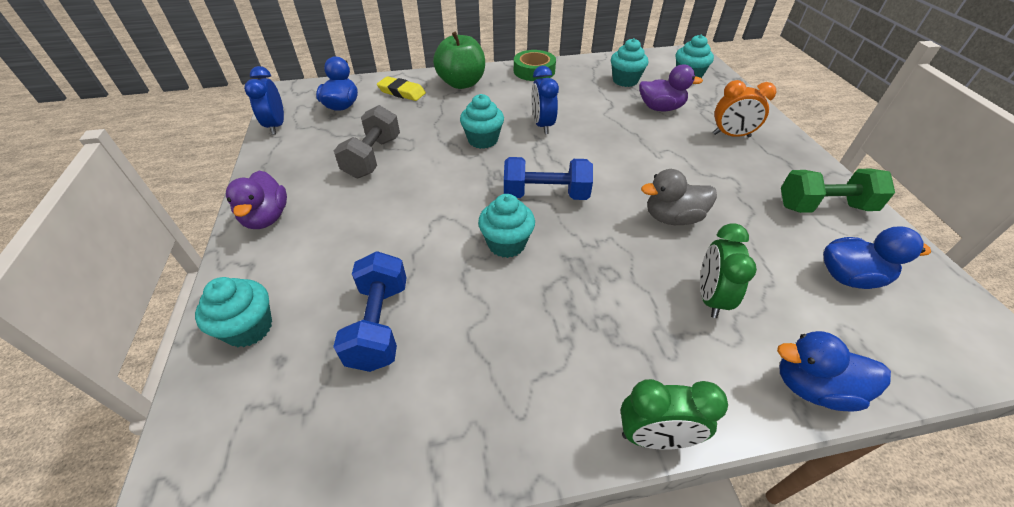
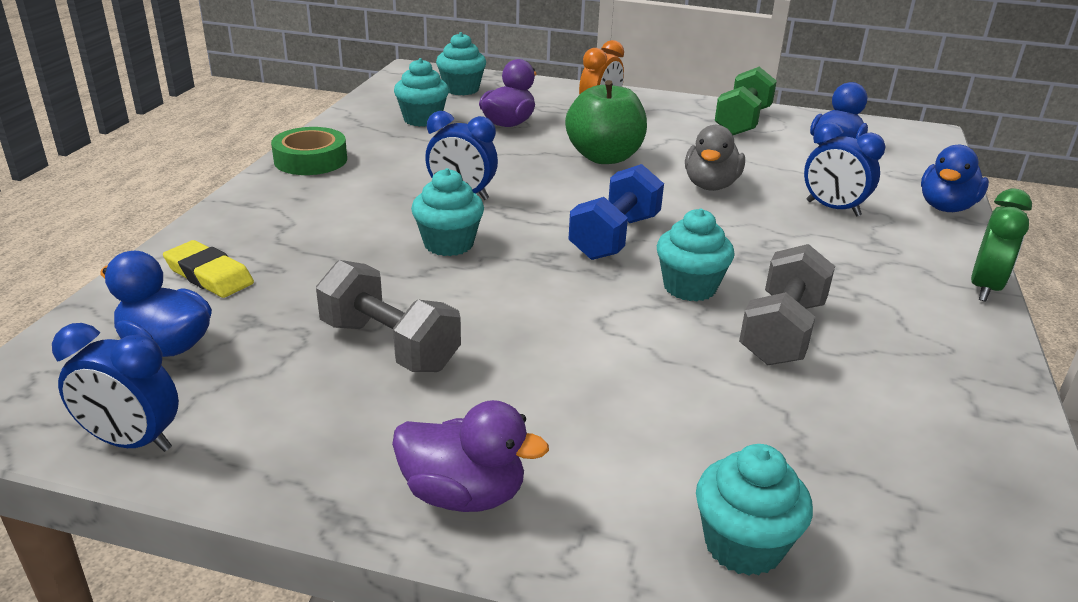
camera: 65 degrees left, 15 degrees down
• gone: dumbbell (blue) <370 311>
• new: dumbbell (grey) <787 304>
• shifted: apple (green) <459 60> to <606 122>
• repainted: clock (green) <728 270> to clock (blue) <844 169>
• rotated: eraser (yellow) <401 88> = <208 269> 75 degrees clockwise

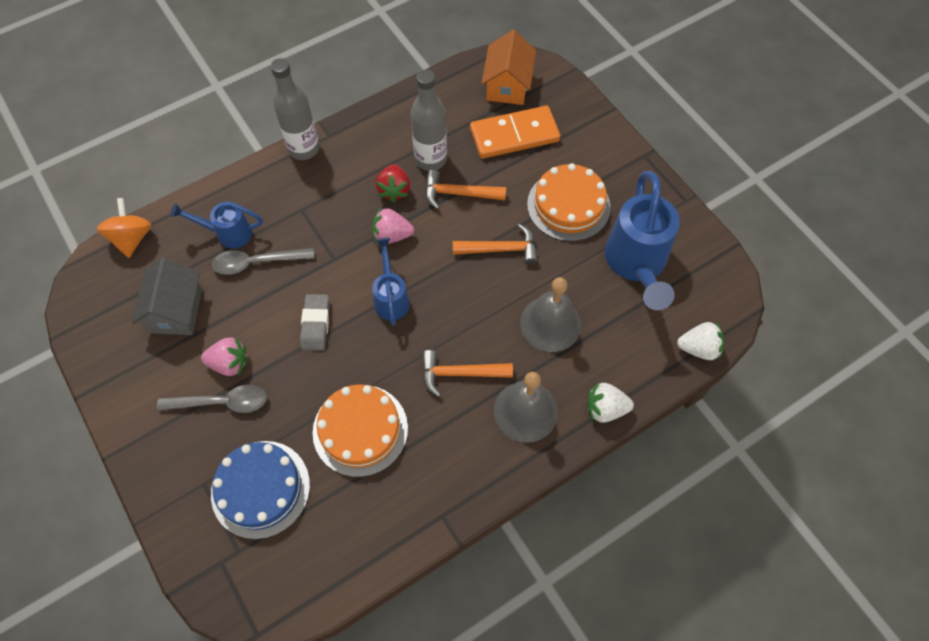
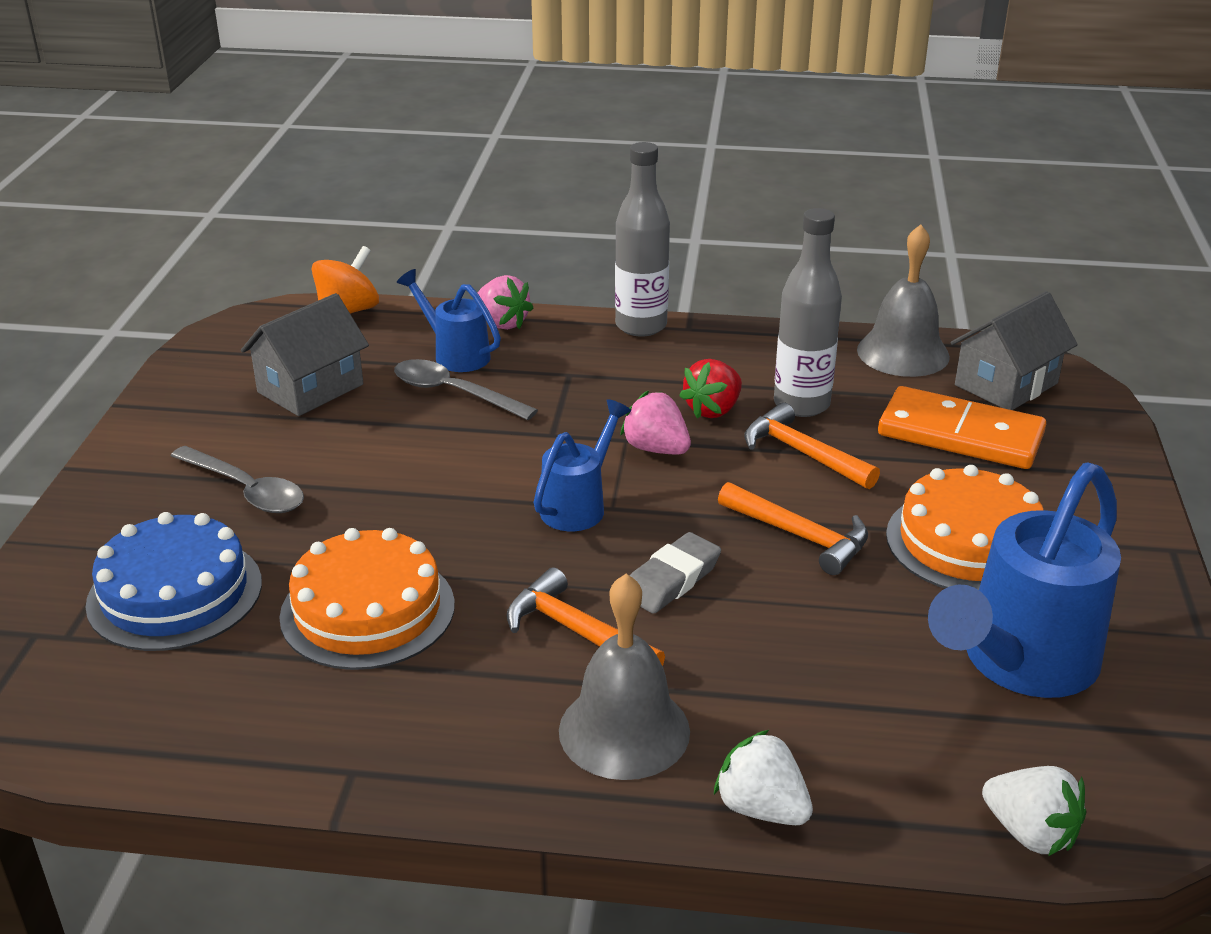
camera: 40 degrees right, 30 degrees down
• shifted: strawberry (pink) <224 356> to <505 302>
• shifted: eraser (grey) <315 322> to <675 573>
• shifted: bell (grey) <550 314> to <903 300>
• repainted: house (orange) <508 67> to house (grey) <1014 350>

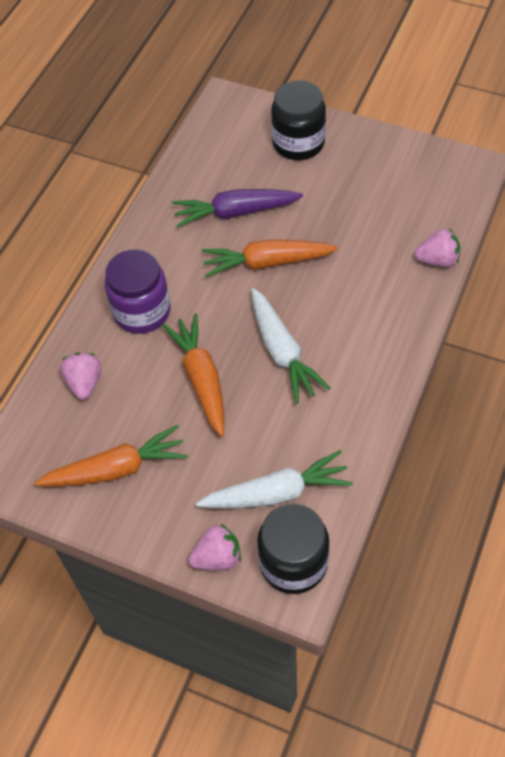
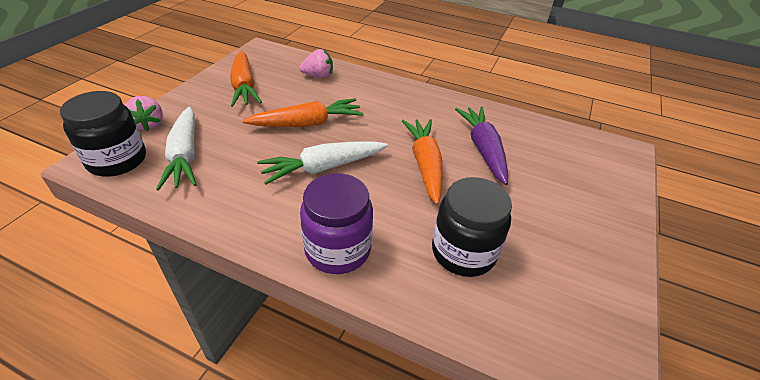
camera: 85 degrees right, 15 degrees down
• gone: strawberry (pink) <437 248>
• shifted: jar (purple) <137 292> to <336 223>
• shifted: jar (black) <298 120> to <472 227>

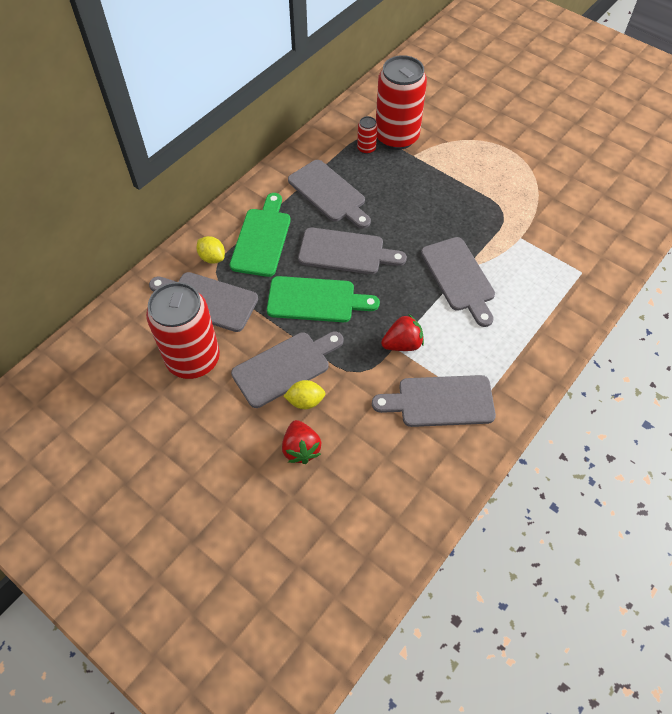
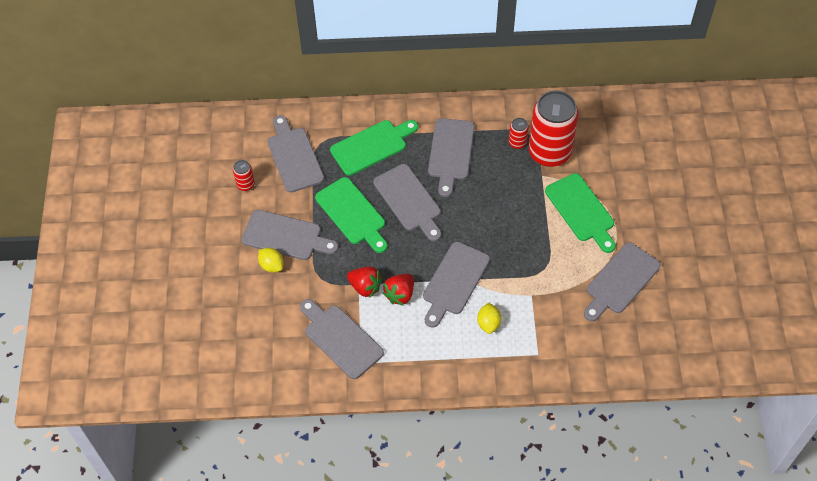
camera: 50 degrees right, 0 degrees up
• new: cutting board (green) <580 213>
• new: cutting board (grey) <622 281>
• shifted: lemon (yellow) <211 250> to <489 318>
• shifted: strawberry (red) <302 442> to <398 290>
• scaled: can (red) <183 330> = <244 175> x0.42

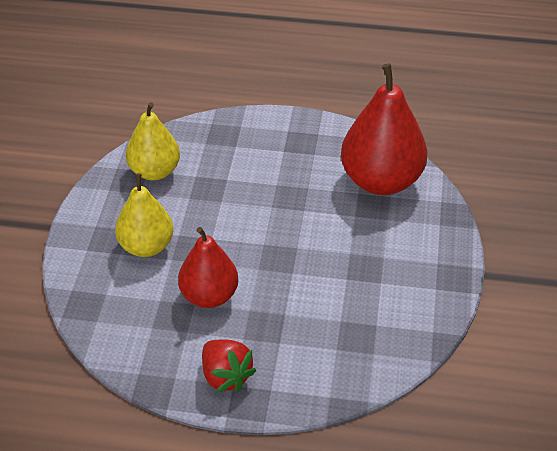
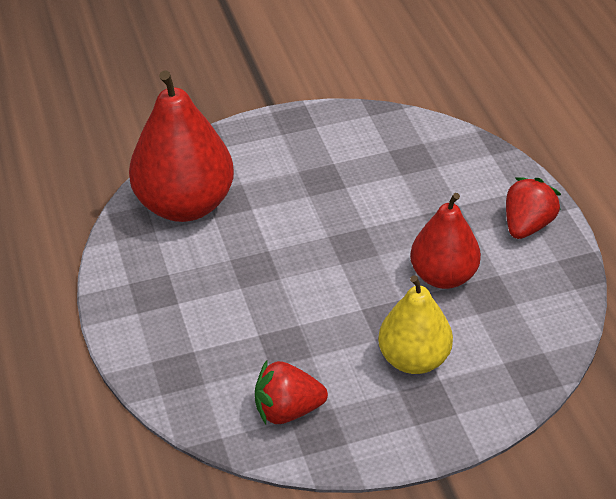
camera: 115 degrees left, 0 degrees up
• swapped: pear (yellow) <153 141> to strawberry (red) <291 392>

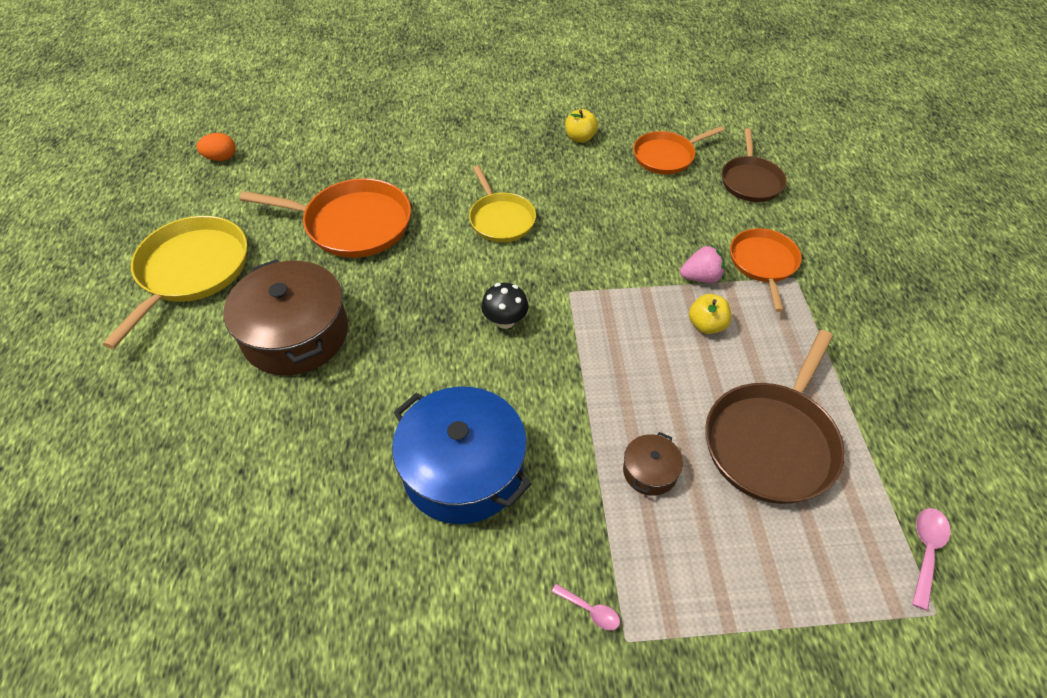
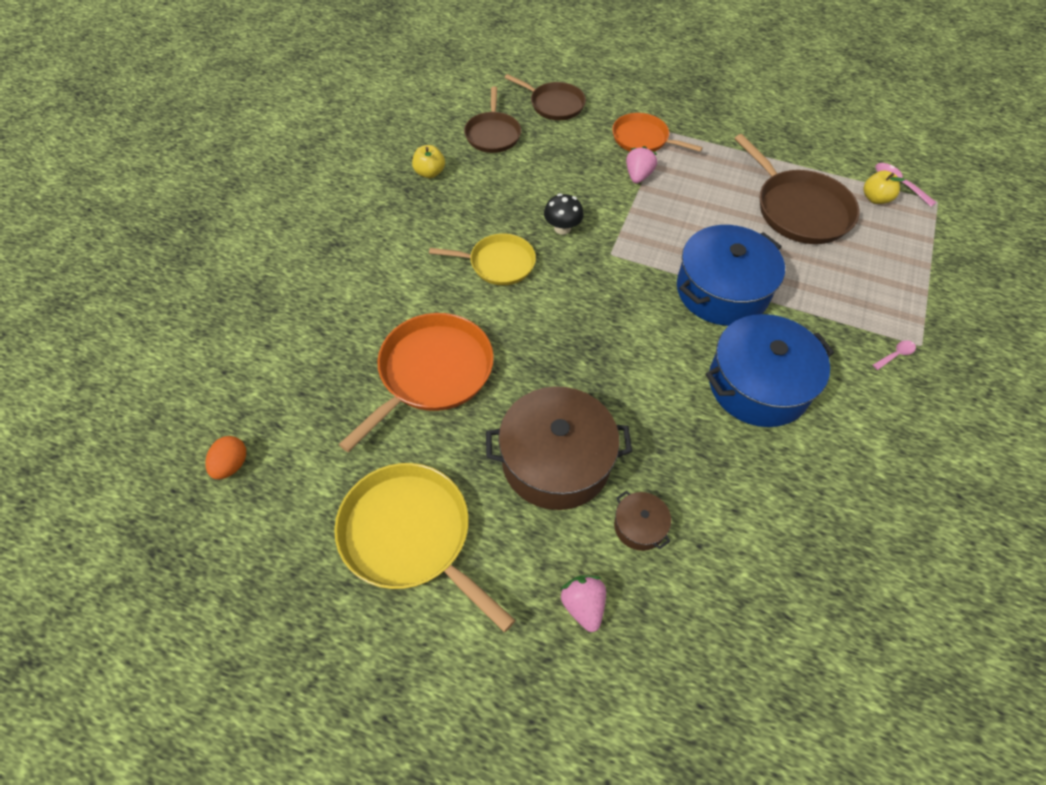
camera: 65 degrees left, 5 degrees up
• new: strawberry (pink) <583 603>
• new: pot (blue) <731 275>
• shifted: mushroom (black) <505 306> to <563 214>
• shifted: pot (brown) <653 464> to <642 521>
• shifted: apple (yellow) <710 314> to <884 187>
• repainted: pan (orange) <678 150> to pan (brown) <492 119>

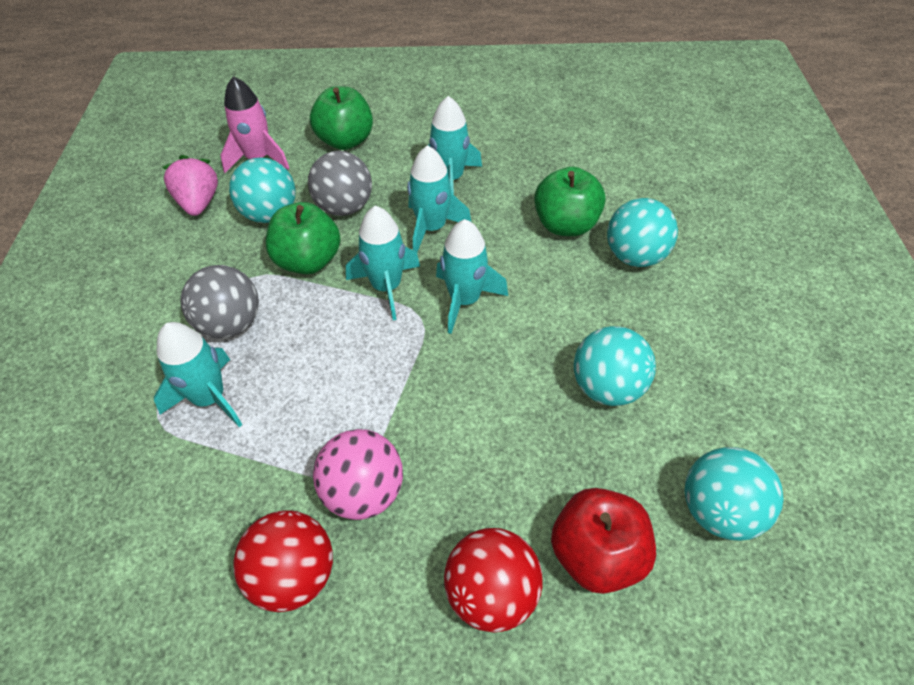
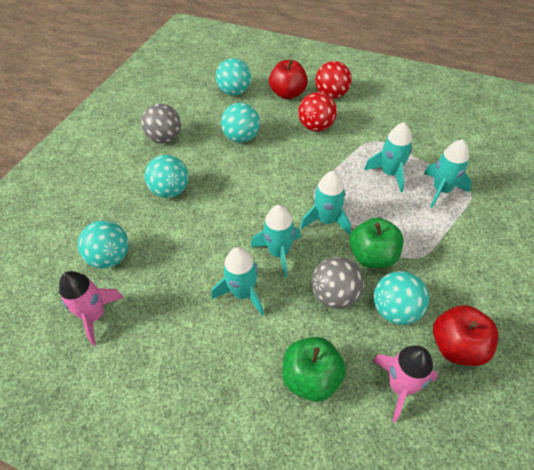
camera: 155 degrees left, 0 degrees up
• gone: ball (pink) <358 474>
• gone: apple (green) <570 201>
• new: rocket (pink) <91 308>
• new: ball (turquoise) <103 244>
• shifted: ball (grey) <220 302> to <161 124>
• shifted: ball (red) <283 561> to <317 112>
• shifted: rocket (turquoise) <472 276> to <388 157>
• swapped: strawberry (pink) <190 185> to apple (red) <465 335>

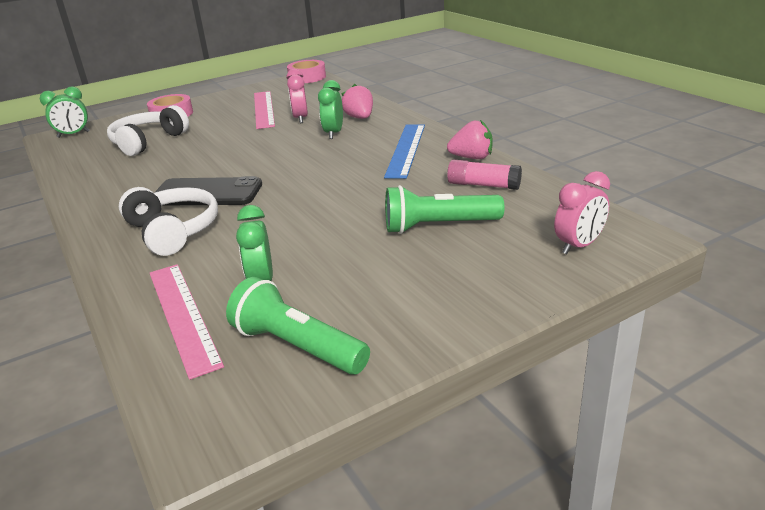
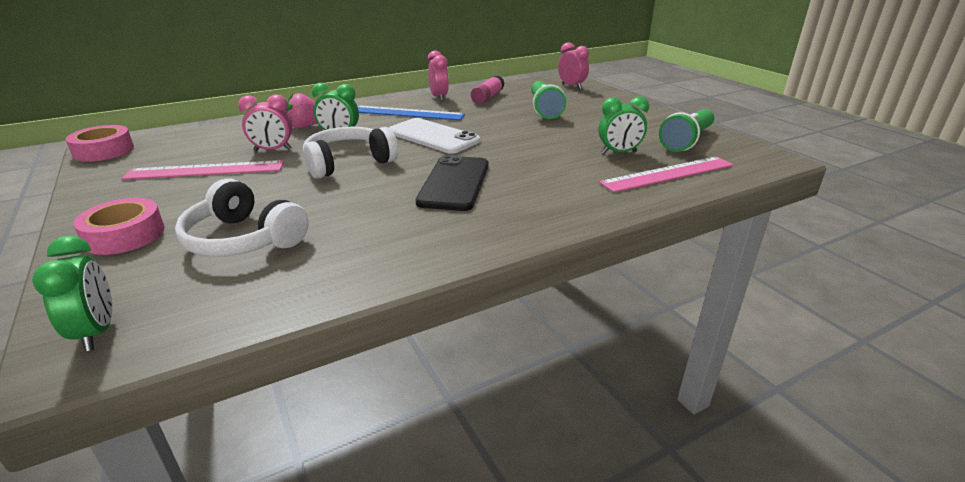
camera: 90 degrees left, 0 degrees up
• new: phone (white) <434 136>
• shifted: headphones (white) <168 221> to <350 153>
• swapped: strawberry (pink) <470 139> to clock (pink) <438 76>

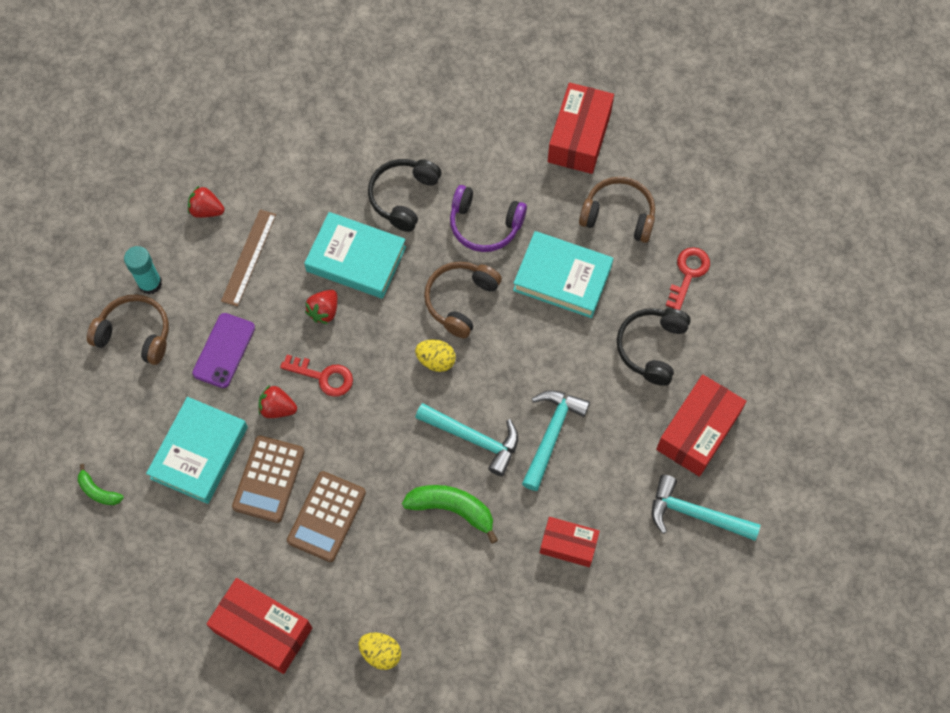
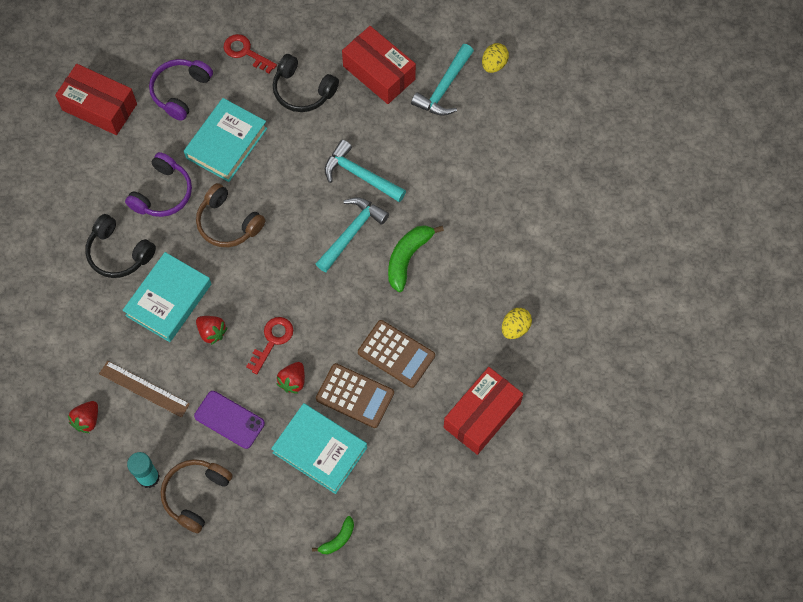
camera: 80 degrees left, 0 degrees up
• gone: box (red) <570 542>
• shifted: egg (yellow) <435 356> to <495 58>
• repainted: headphones (brown) <617 210> to headphones (purple) <181 90>

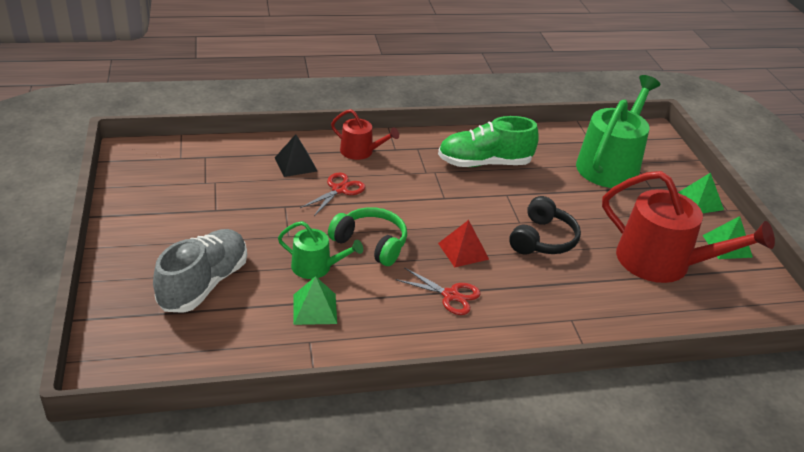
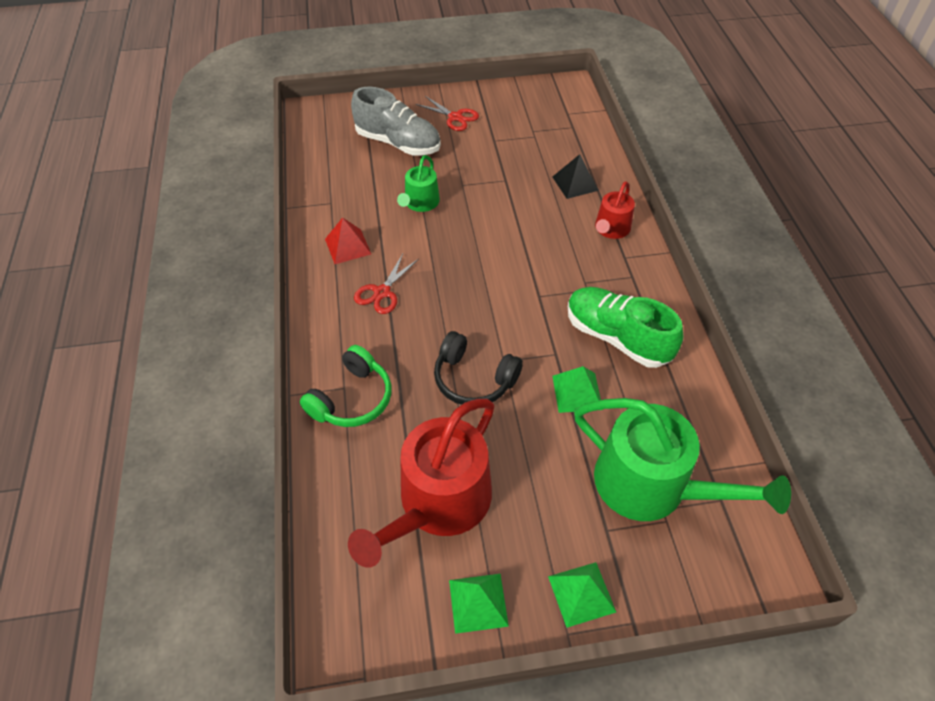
camera: 95 degrees right, 15 degrees up
• shifted: pyramid (green) <315 300> to <577 389>
• shifted: scissors (red) <332 194> to <447 113>
• shifted: headphones (green) <367 236> to <345 386>
• shifted: pyramid (red) <463 243> to <348 240>
• rotated: shoe (green) <488 141> = <625 327> 45 degrees counterclockwise

